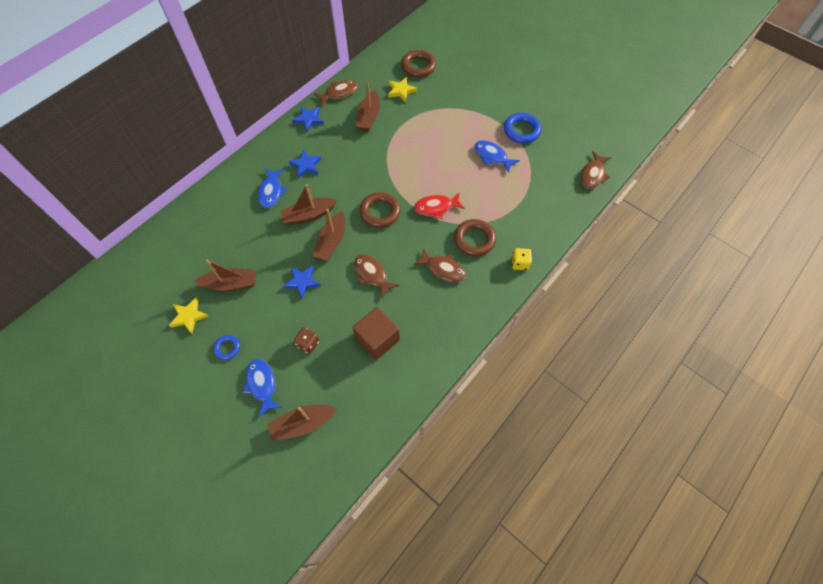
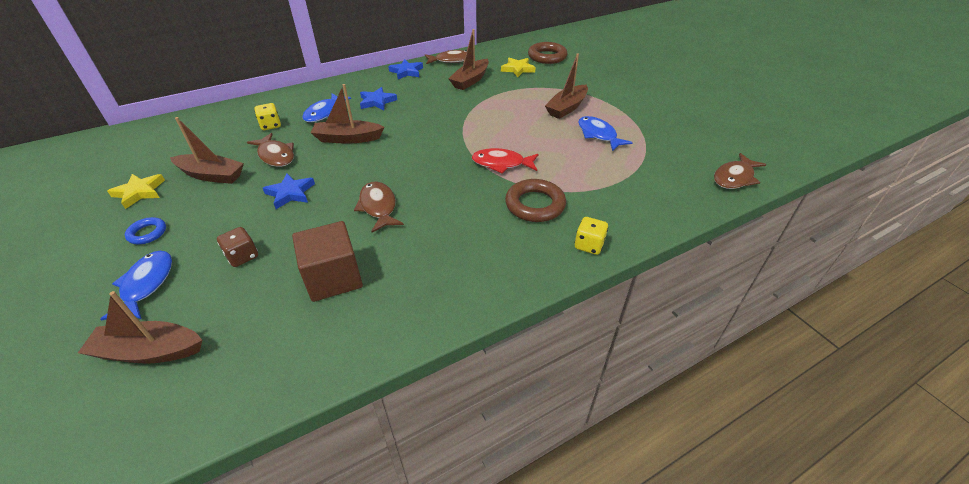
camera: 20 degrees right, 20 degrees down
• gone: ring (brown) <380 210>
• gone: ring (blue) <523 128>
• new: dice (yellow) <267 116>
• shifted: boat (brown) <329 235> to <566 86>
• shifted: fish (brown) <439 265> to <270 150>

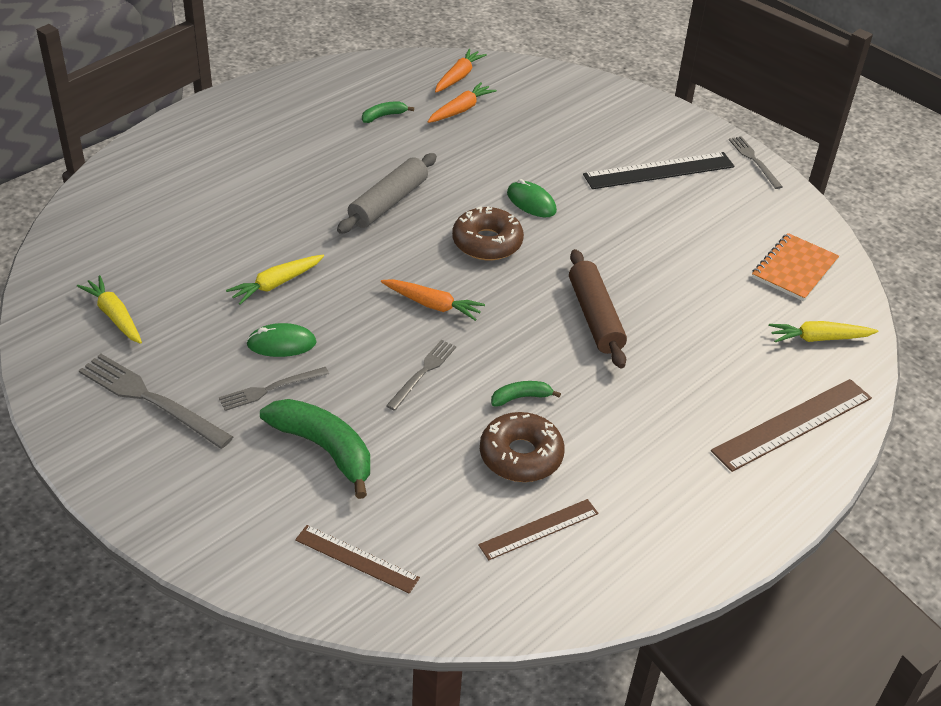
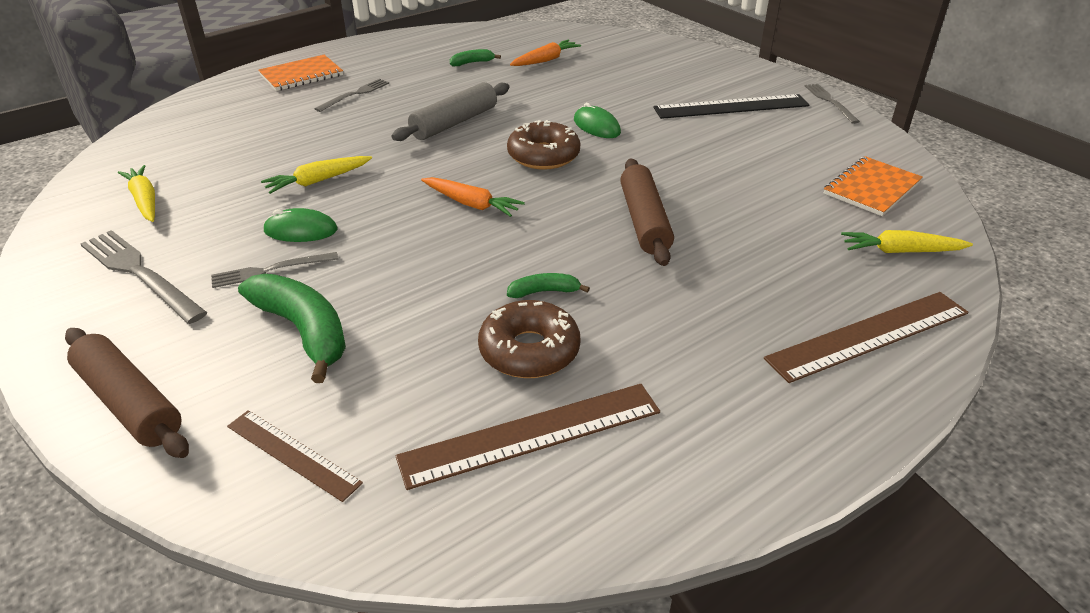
camera: 10 degrees right, 5 degrees down
• gone: carrot (orange) <461 71>
• new: rolling pin (brown) <127 393>
• new: notebook (orange) <300 73>
• shifted: fork (grey) <421 375> to <352 95>
• scaled: ruler (brown) <538 529> = <528 437> x1.63

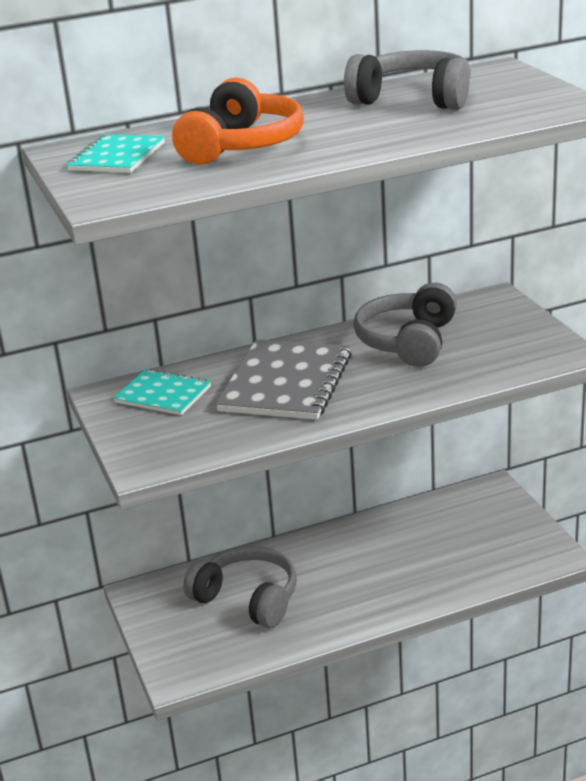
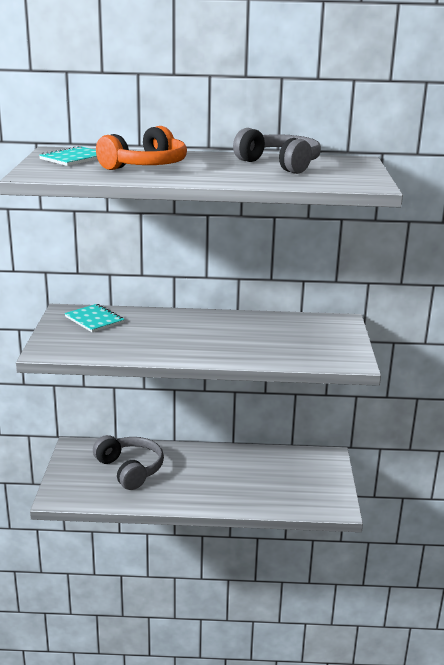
camera: 20 degrees right, 5 degrees down
• gone: notebook (grey) <284 379>
• gone: headphones (grey) <405 325>

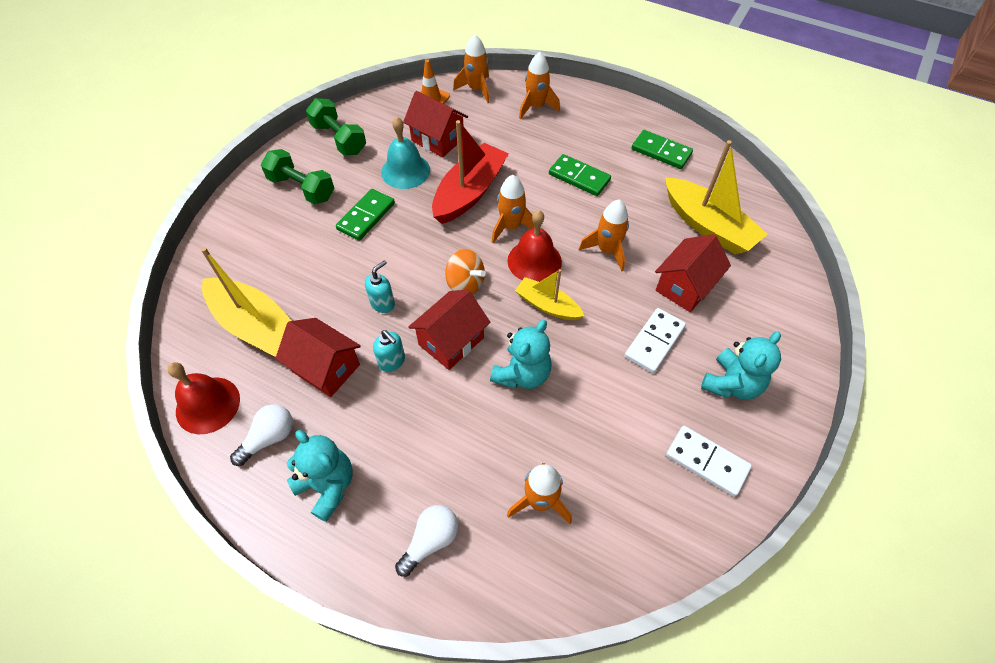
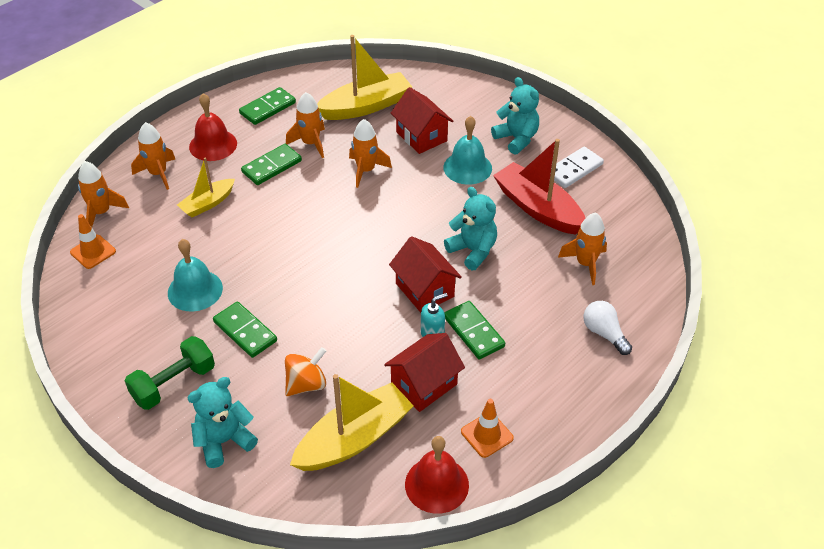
camera: 75 degrees left, 10 degrees down
• gone: dumbbell (green) <336 126>
• gone: soap dispenser (turquoise) <380 286>
• gone: house (red) <435 124>
• new: domino (green) <474 330>
• shifted: teddy bear (turquoise) <320 476> to <222 422>
• shifted: boat (red) <470 172> to <539 187>
• shifted: spinning top (orange) <465 272> to <305 371>
• shifted: rocket (orange) <513 209> to <305 125>
• shifted: bell (red) <535 246> to <213 127>
• shifted: boat (yellow) <549 294> to <206 187>
• swapped: light bulb (white) <261 435> to traffic cone (orange) <487 428>
• swapped: domino (white) <655 340> to bell (turquoise) <467 150>

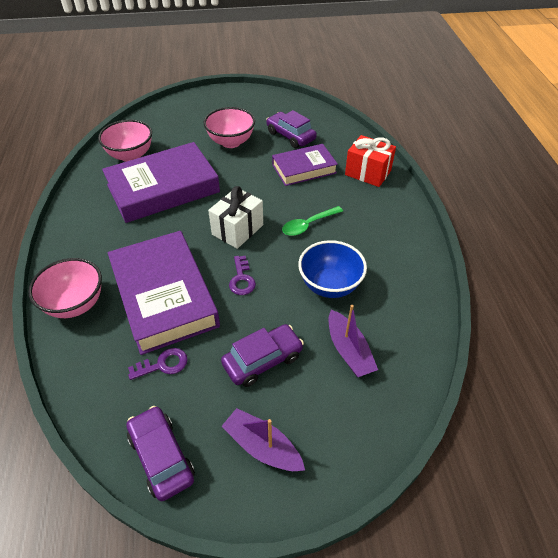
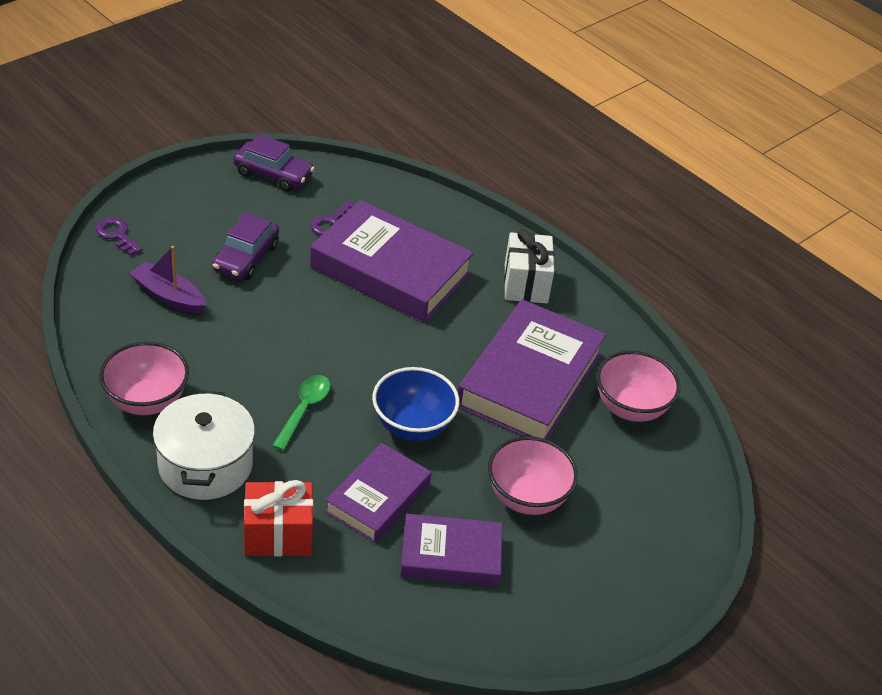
camera: 140 degrees right, 5 degrees down
• gone: boat (purple) <263 439>
• new: pot (white) <204 445>
• shifted: bowl (pink) <65 288> to <144 378>
• shifted: gift (white) <235 217> to <529 266>
• shifted: key (purple) <242 275> to <119 236>
• shifted: bowl (blue) <332 269> to <415 404>
• swapped: car (purple) <291 129> to book (purple) <451 550>

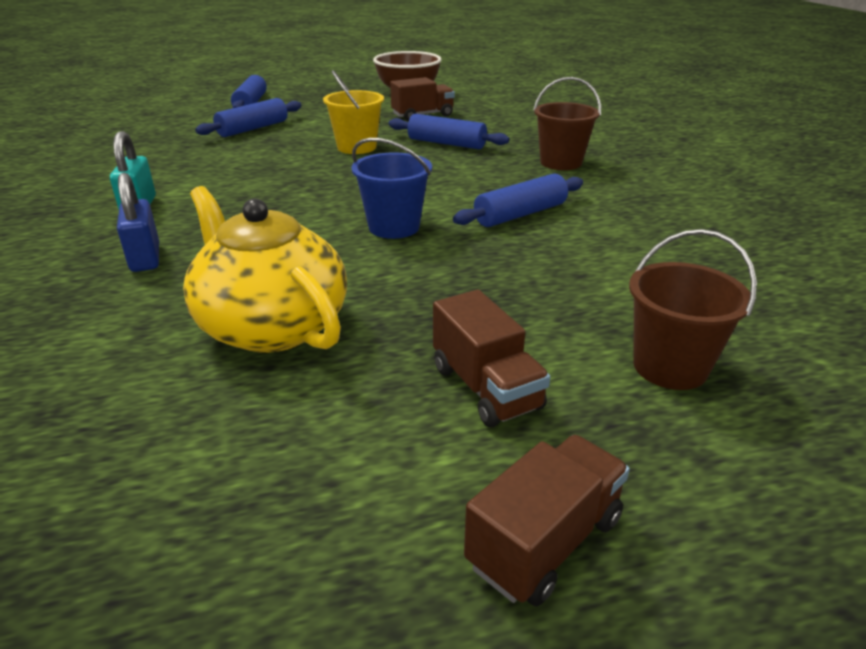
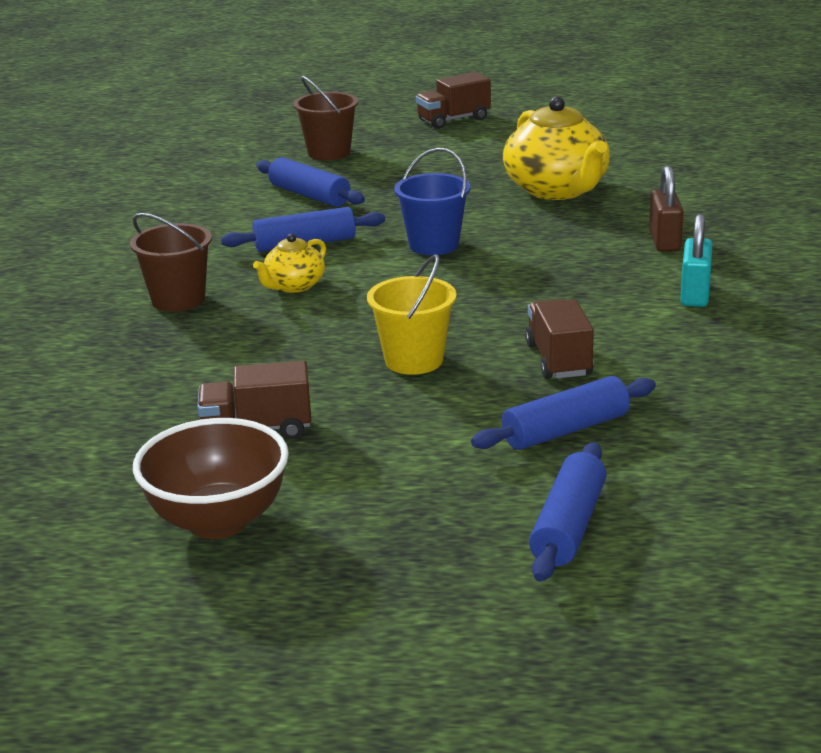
camera: 160 degrees left, 5 degrees down
• new: teapot (yellow) <289 263>
• shifted: rolling pin (blue) <449 131> to <310 182>
• shifted: truck (brown) <491 358> to <559 339>
• repainted: padlock (blue) <138 222> to padlock (brown) <666 209>

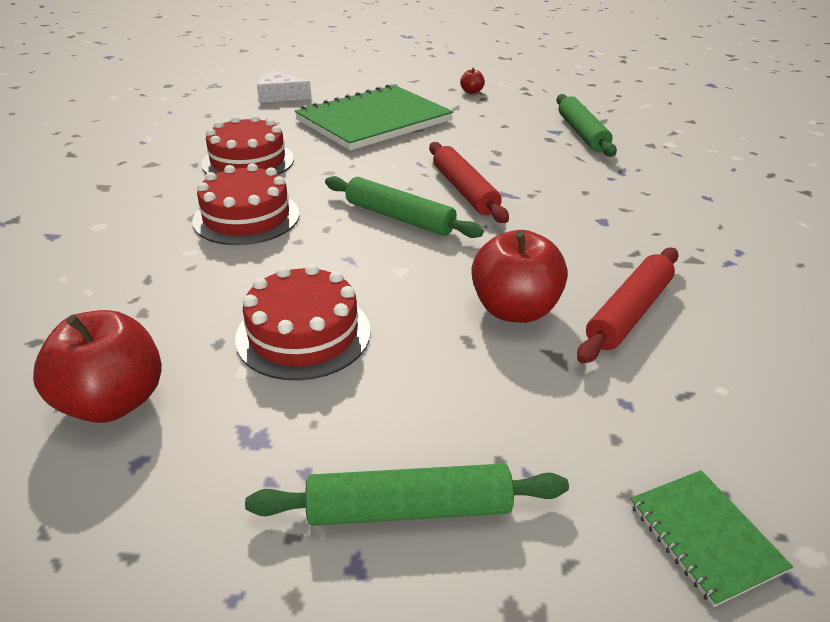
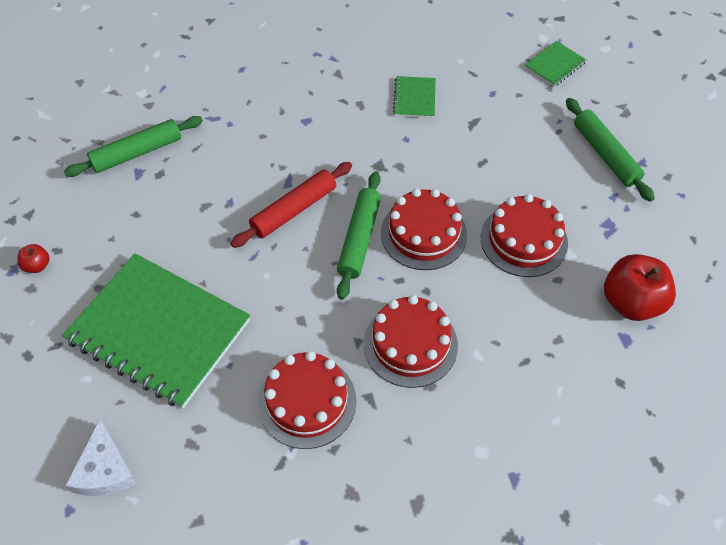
camera: 110 degrees left, 20 degrees up
• gone: apple (red) <519 276>
• new: cake (red) <424 229>
• swapped: rolling pin (red) <628 305> to notebook (green) <414 97>

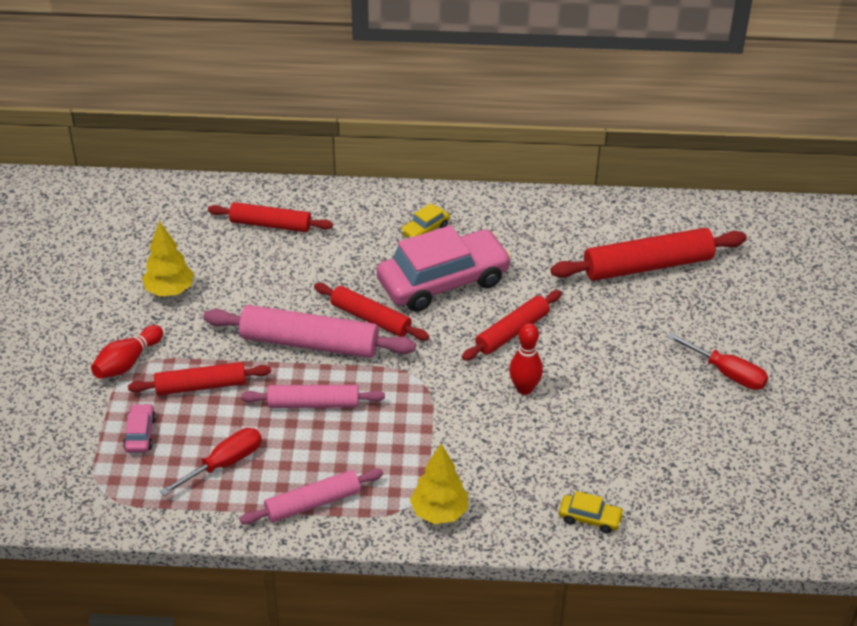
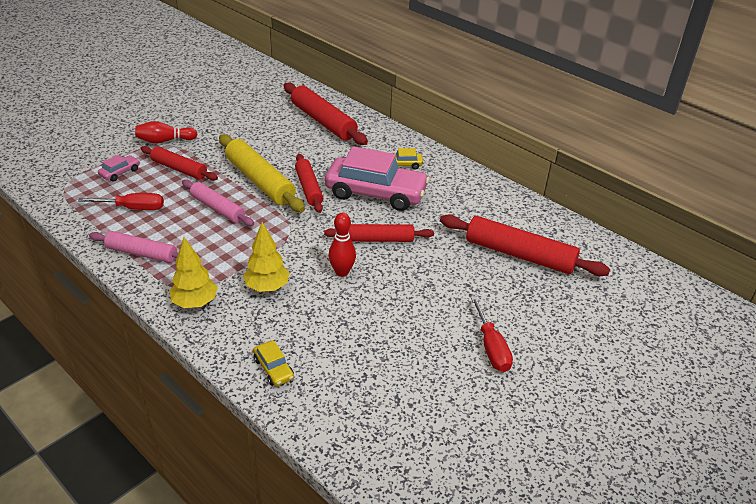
camera: 40 degrees right, 5 degrees down
• shifted: tree (yellow) <168 259> to <266 257>
• repainted: rolling pin (pink) <309 331> to rolling pin (yellow) <262 173>
• scaled: rolling pin (red) <270 217> = <326 114> x1.57

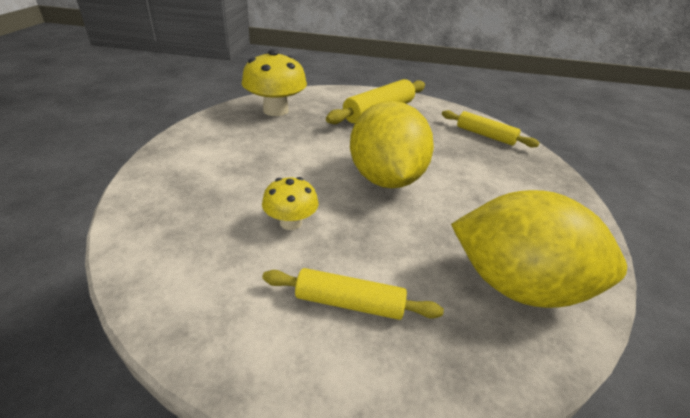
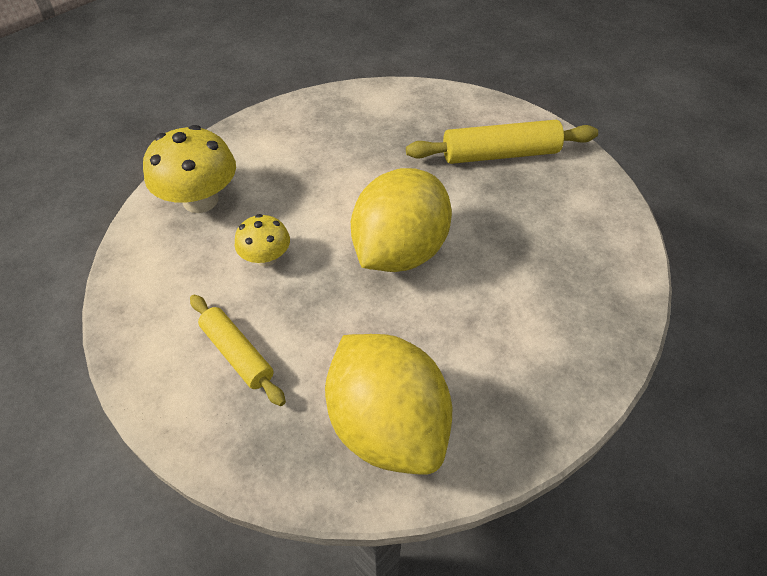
camera: 40 degrees right, 15 degrees up
• gone: rolling pin (yellow) <491 129>
• shifted: mushroom (yellow) <274 82> to <189 169>

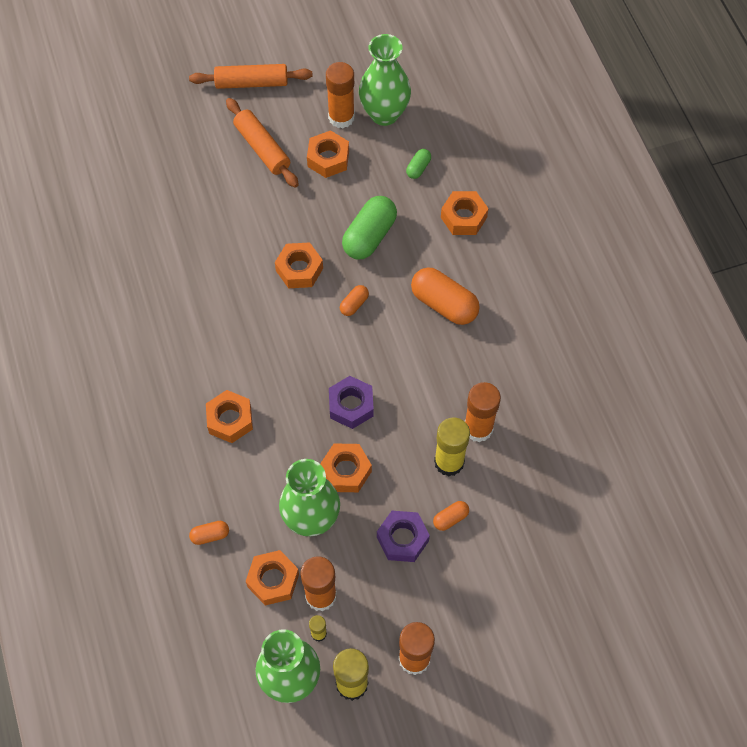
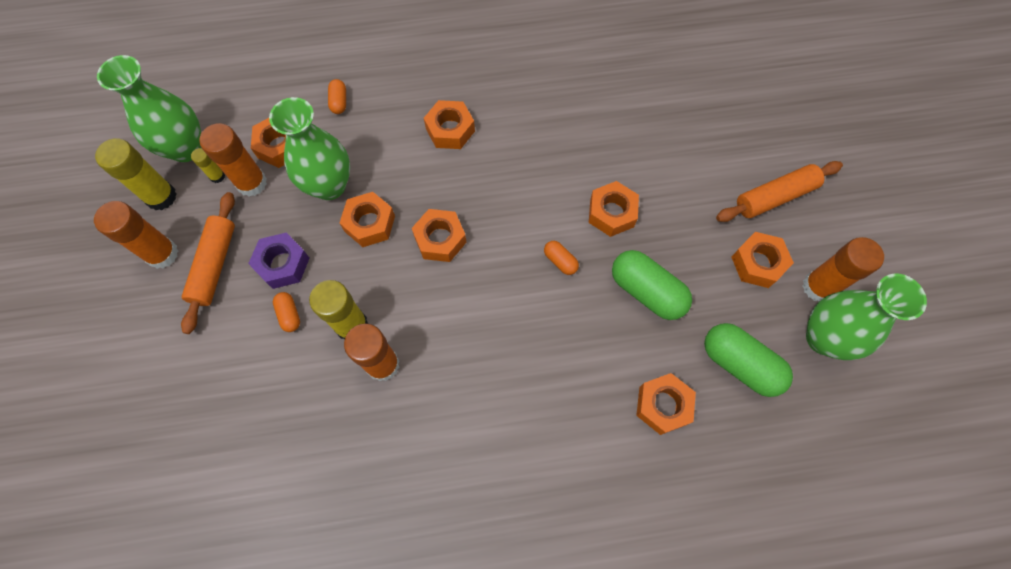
camera: 100 degrees right, 5 degrees up
• gone: capsule (orange) <445 296>
• shifted: rolling pin (orange) <251 76> to <208 263>
• repainted: nut (purple) <351 402> to nut (orange) <439 235>
• scaled: capsule (green) <418 164> = <748 360> x2.05

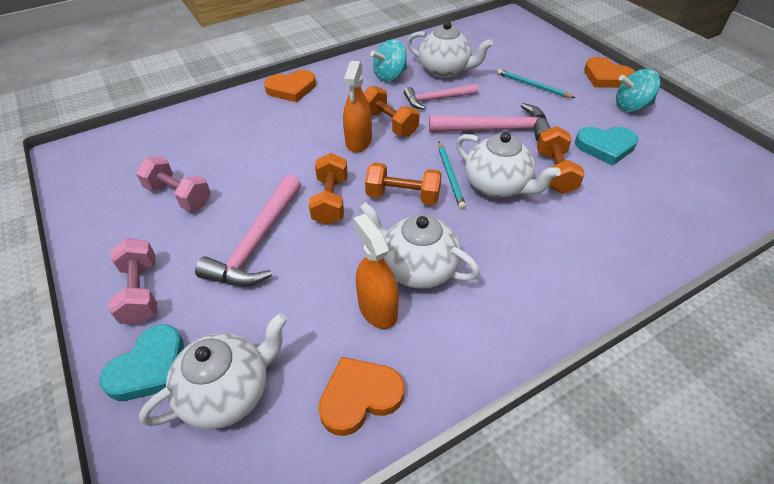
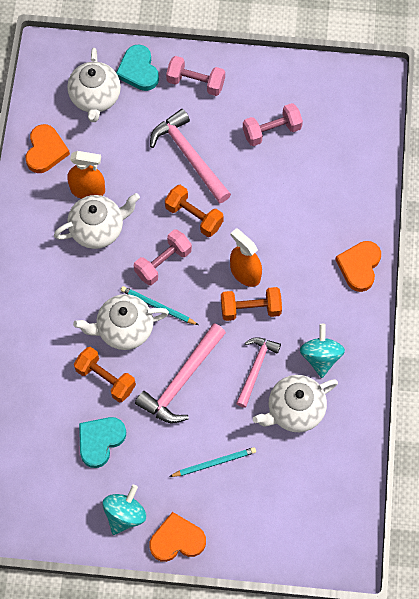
camera: 125 degrees right, 20 degrees up
• repainted: dumbbell (orange) <403 183> to dumbbell (pink) <163 257>

